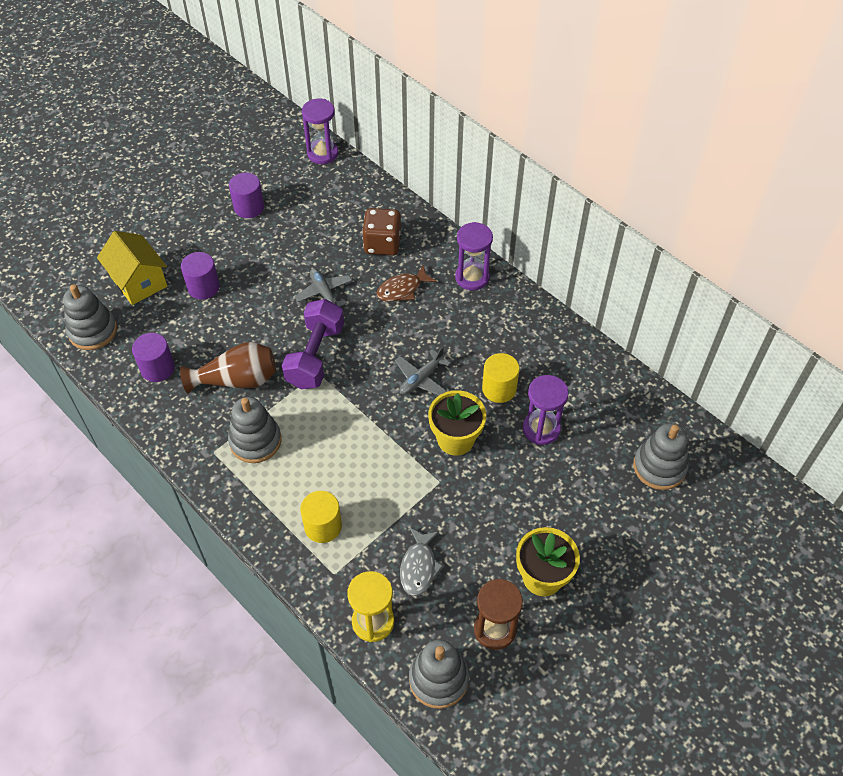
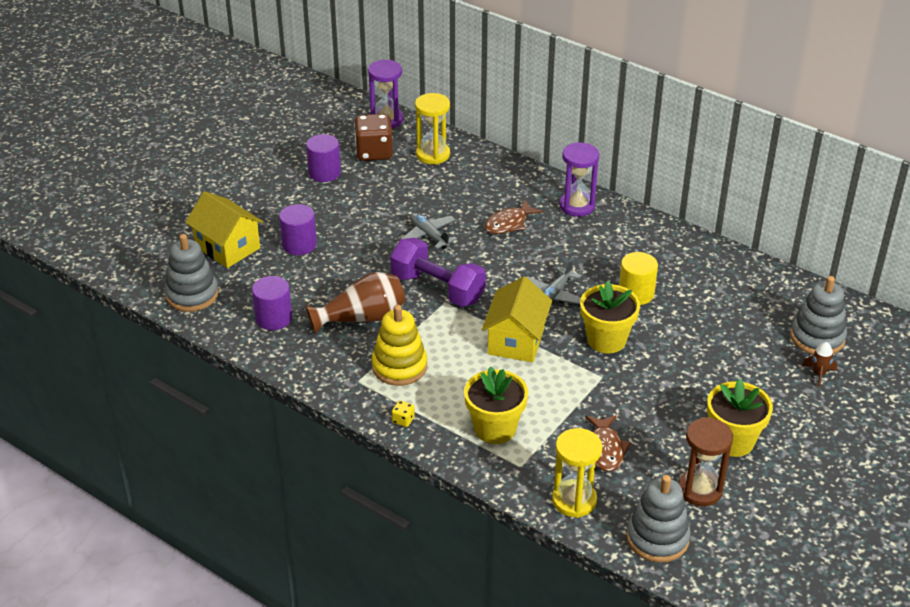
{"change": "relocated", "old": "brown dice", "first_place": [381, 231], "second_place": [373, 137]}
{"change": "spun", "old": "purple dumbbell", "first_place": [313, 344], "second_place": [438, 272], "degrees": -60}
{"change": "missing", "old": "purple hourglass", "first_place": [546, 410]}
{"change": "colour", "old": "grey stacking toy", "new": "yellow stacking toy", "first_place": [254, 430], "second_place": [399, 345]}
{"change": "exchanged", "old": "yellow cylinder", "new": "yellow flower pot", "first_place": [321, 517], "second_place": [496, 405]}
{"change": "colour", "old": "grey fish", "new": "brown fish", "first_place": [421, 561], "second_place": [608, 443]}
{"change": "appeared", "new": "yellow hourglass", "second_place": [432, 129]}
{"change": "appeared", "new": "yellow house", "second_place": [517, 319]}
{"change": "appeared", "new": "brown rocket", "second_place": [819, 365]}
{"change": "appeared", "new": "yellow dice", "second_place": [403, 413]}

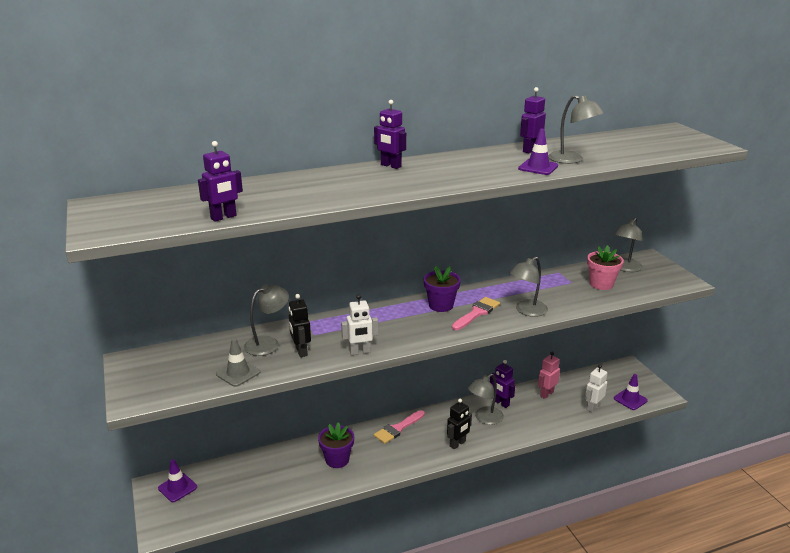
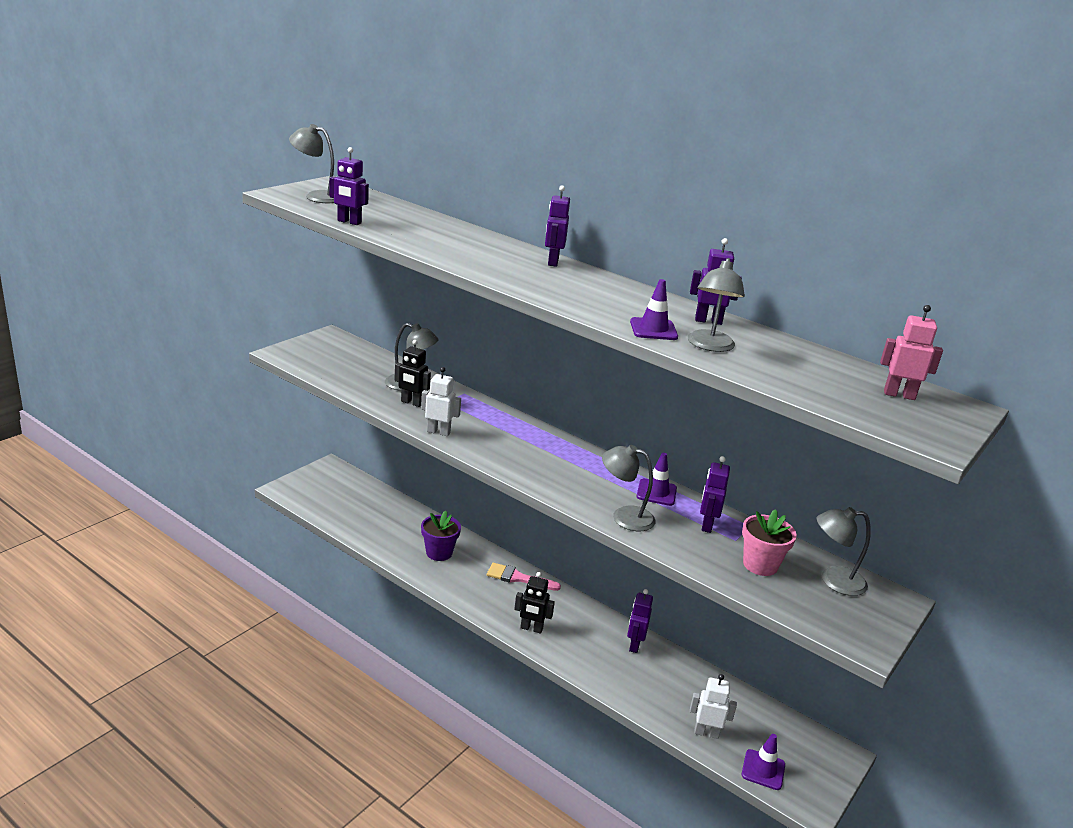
{"change": "missing", "old": "purple flower pot", "first_place": [442, 289]}
{"change": "spun", "old": "black robot", "first_place": [300, 325], "second_place": [412, 373], "degrees": -105}
{"change": "spun", "old": "white robot", "first_place": [359, 324], "second_place": [441, 401], "degrees": 150}
{"change": "missing", "old": "pink brush", "first_place": [476, 313]}
{"change": "missing", "old": "grey traffic cone", "first_place": [238, 362]}
{"change": "relocated", "old": "pink robot", "first_place": [549, 375], "second_place": [911, 352]}
{"change": "relocated", "old": "grey lamp", "first_place": [486, 399], "second_place": [311, 163]}
{"change": "relocated", "old": "purple traffic cone", "first_place": [177, 480], "second_place": [656, 479]}
{"change": "appeared", "new": "purple robot", "second_place": [715, 494]}

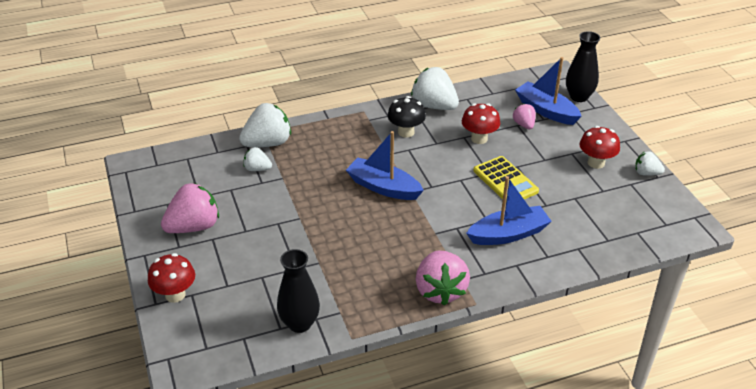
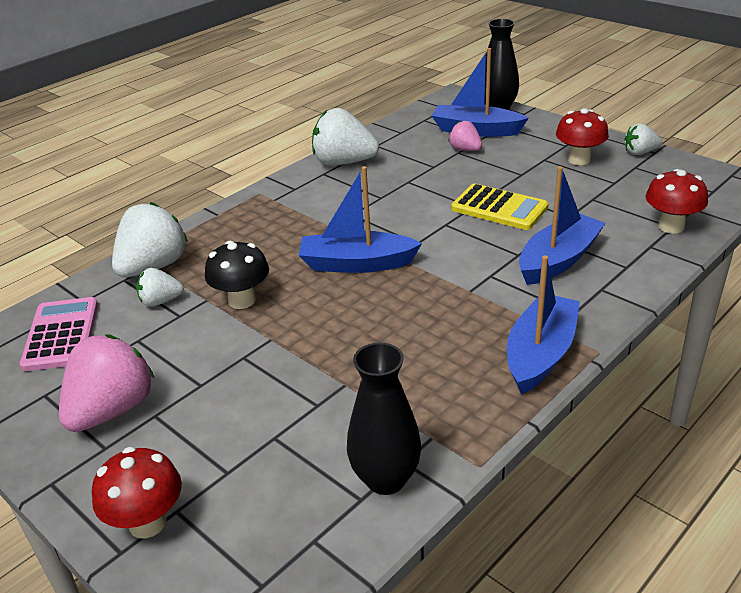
{"change": "relocated", "old": "black mushroom", "first_place": [406, 117], "second_place": [237, 275]}
{"change": "relocated", "old": "red mushroom", "first_place": [481, 123], "second_place": [677, 201]}
{"change": "exchanged", "old": "pink strawberry", "new": "blue boat", "first_place": [443, 278], "second_place": [543, 324]}
{"change": "appeared", "new": "pink calculator", "second_place": [59, 334]}

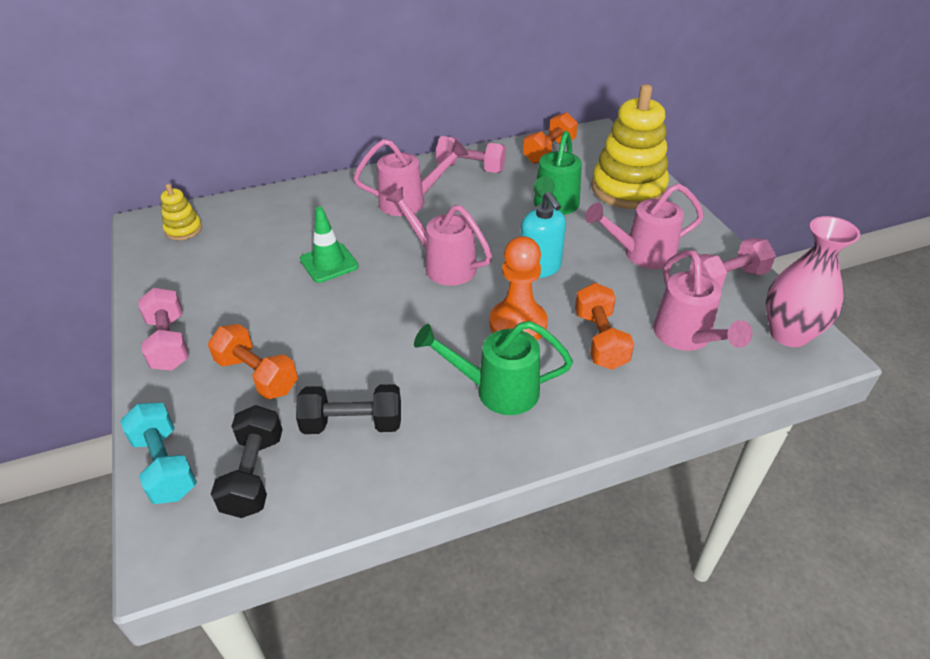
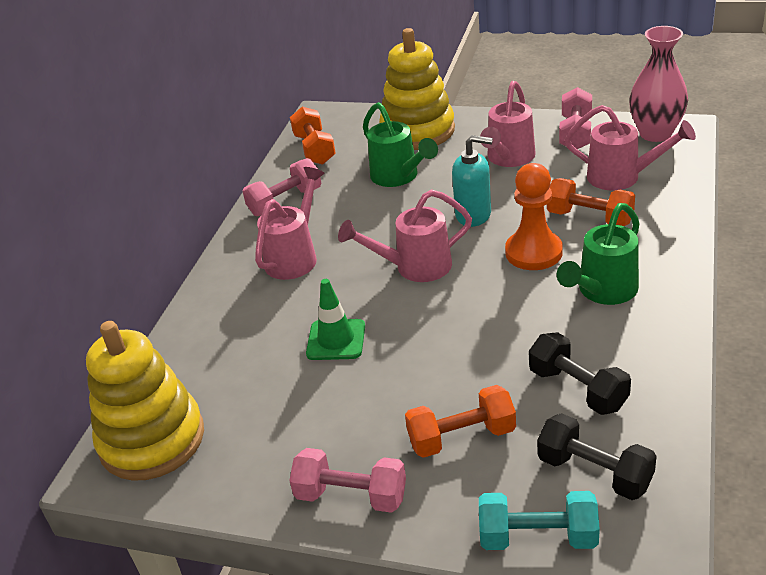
{"change": "size", "old": "yellow stacking toy", "first_place": [181, 212], "second_place": [145, 401], "factor": 2.18}
{"change": "spun", "old": "black dumbbell", "first_place": [348, 409], "second_place": [580, 373], "degrees": -75}

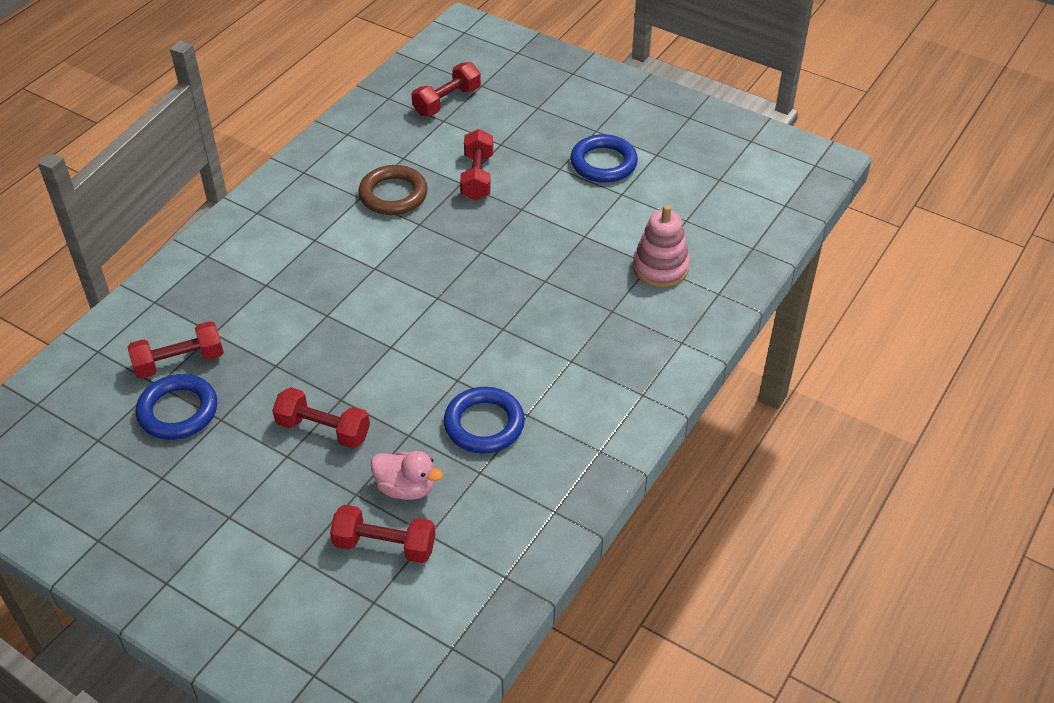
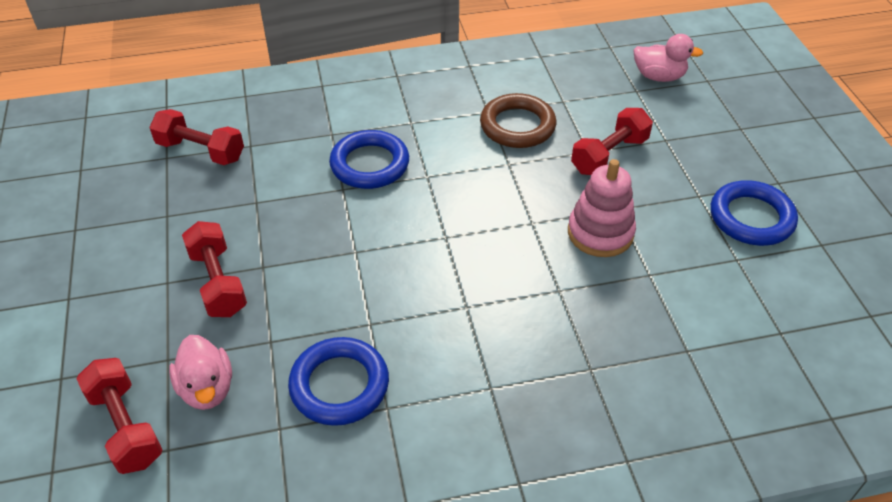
{"change": "exchanged", "old": "red dumbbell", "new": "pink duck", "first_place": [446, 89], "second_place": [668, 58]}
{"change": "relocated", "old": "pink stacking toy", "first_place": [661, 246], "second_place": [602, 208]}
{"change": "relocated", "old": "blue ring", "first_place": [176, 407], "second_place": [369, 159]}

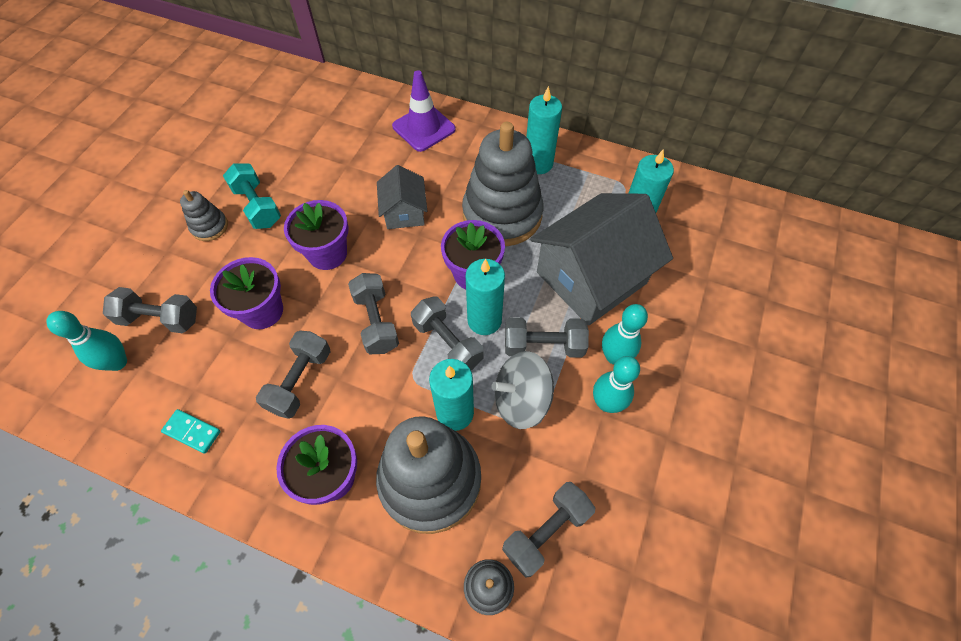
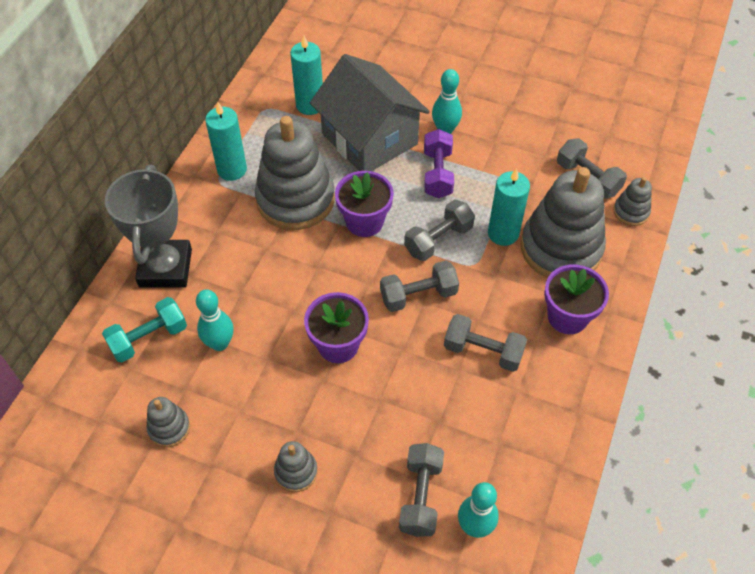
{"change": "exchanged", "old": "purple traffic cone", "new": "grey trophy", "first_place": [424, 111], "second_place": [148, 226]}
{"change": "relocated", "old": "turquoise dumbbell", "first_place": [252, 196], "second_place": [144, 329]}
{"change": "missing", "old": "grey house", "first_place": [402, 197]}
{"change": "missing", "old": "purple flower pot", "first_place": [246, 293]}
{"change": "missing", "old": "turquoise candle", "first_place": [485, 297]}
{"change": "colour", "old": "grey dumbbell", "new": "purple dumbbell", "first_place": [547, 337], "second_place": [439, 163]}
{"change": "missing", "old": "grey spinning top", "first_place": [522, 390]}
{"change": "relocated", "old": "turquoise bowling pin", "first_place": [616, 384], "second_place": [215, 320]}
{"change": "missing", "old": "turquoise domino", "first_place": [191, 431]}
{"change": "appeared", "new": "grey stacking toy", "second_place": [168, 422]}

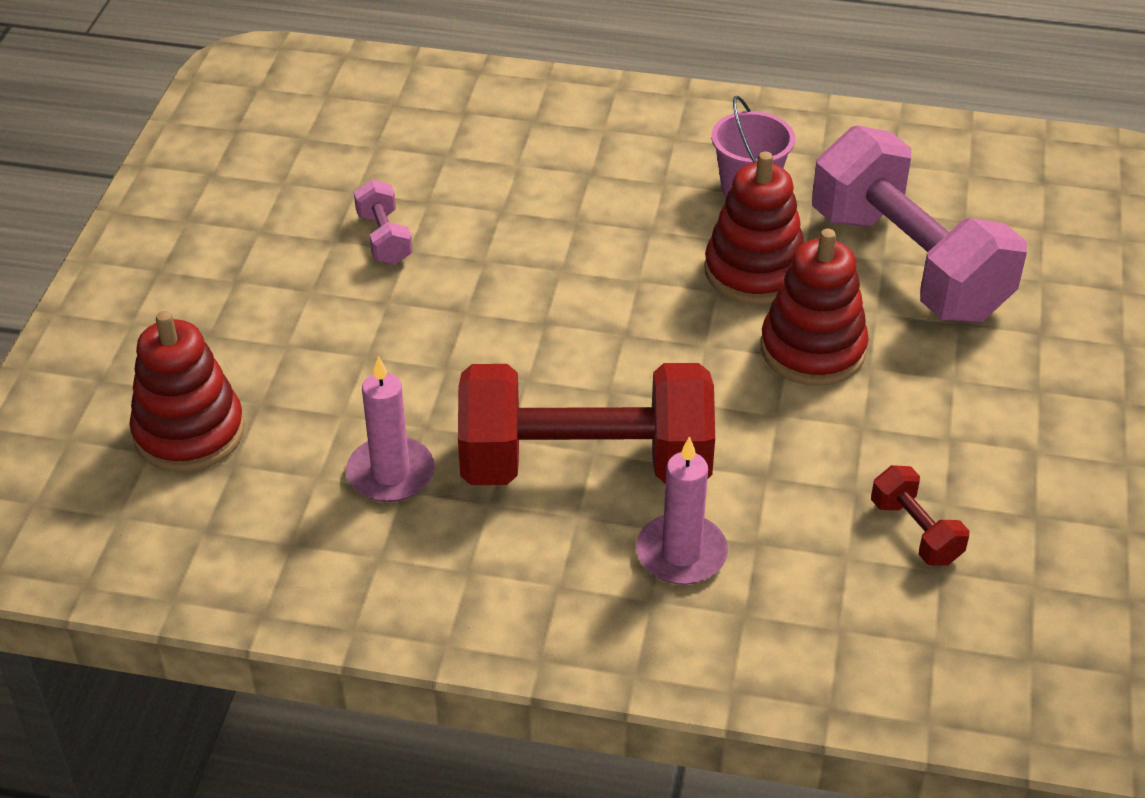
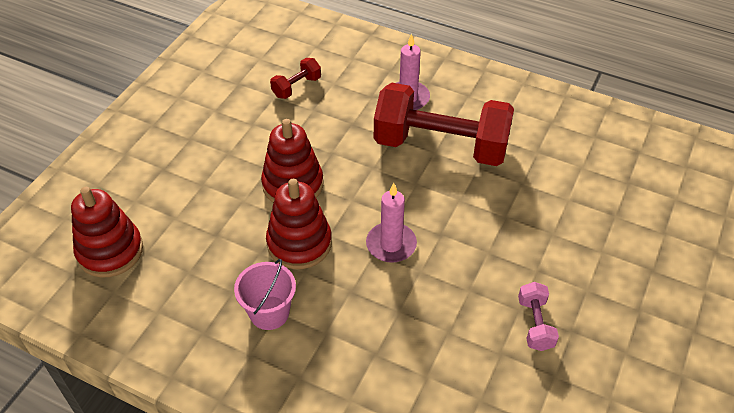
{"change": "missing", "old": "pink dumbbell", "first_place": [919, 223]}
{"change": "relocated", "old": "red stacking toy", "first_place": [187, 391], "second_place": [107, 232]}
{"change": "relocated", "old": "pink candle", "first_place": [390, 429], "second_place": [391, 223]}
{"change": "spun", "old": "red dumbbell", "first_place": [920, 515], "second_place": [295, 78], "degrees": 60}

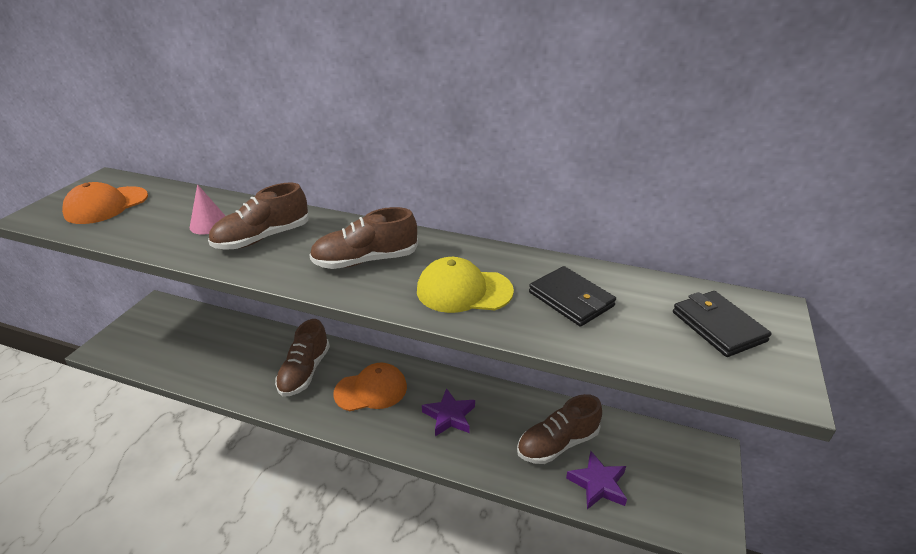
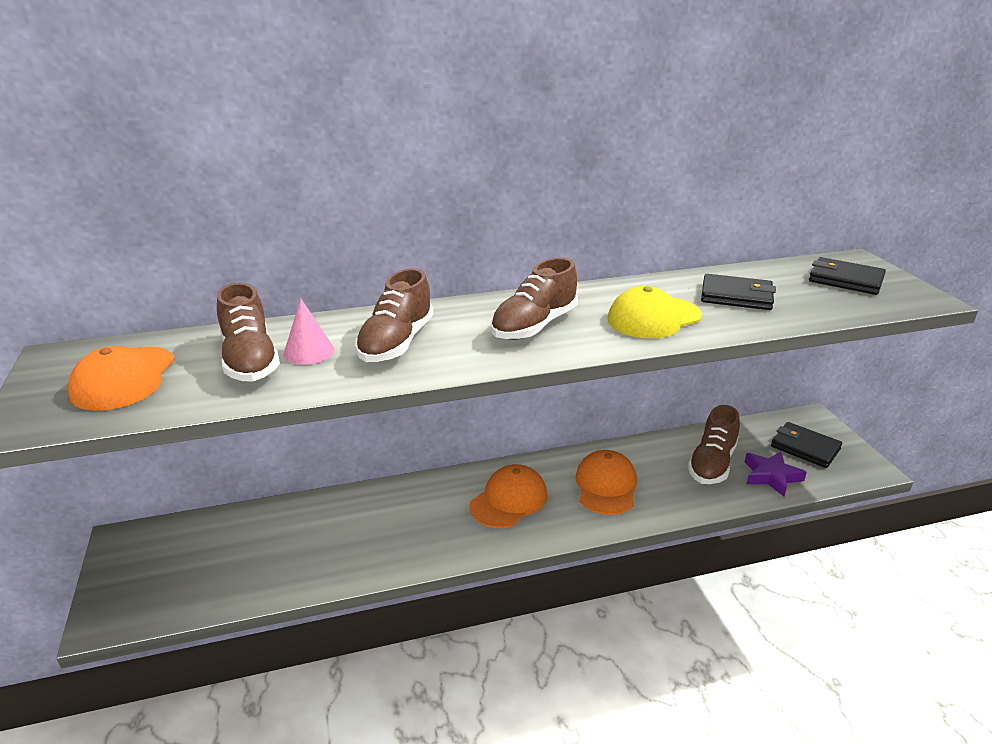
{"change": "relocated", "old": "brown shoe", "first_place": [302, 358], "second_place": [248, 332]}
{"change": "exchanged", "old": "purple star", "new": "orange cap", "first_place": [448, 412], "second_place": [606, 482]}
{"change": "appeared", "new": "black wallet", "second_place": [806, 445]}

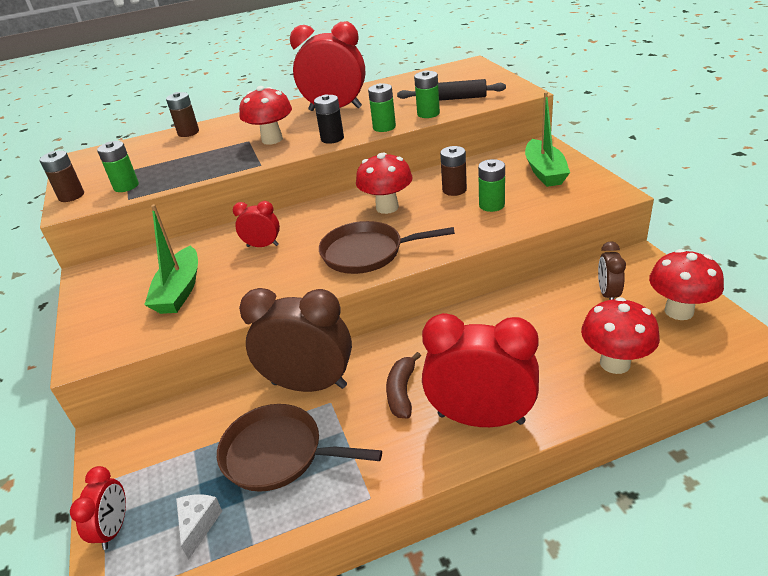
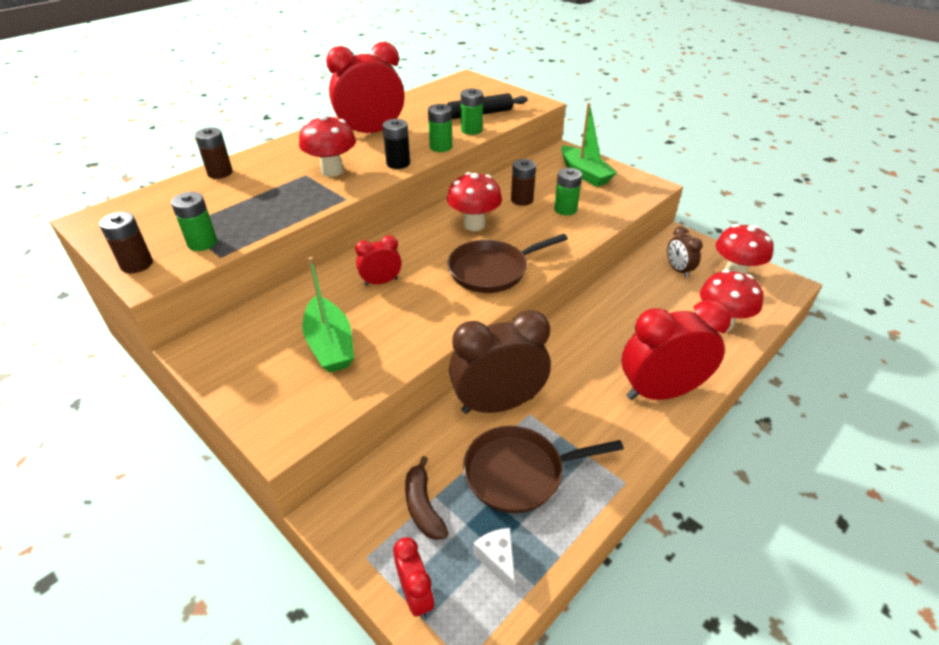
{"change": "relocated", "old": "brown banana", "first_place": [403, 385], "second_place": [426, 498]}

